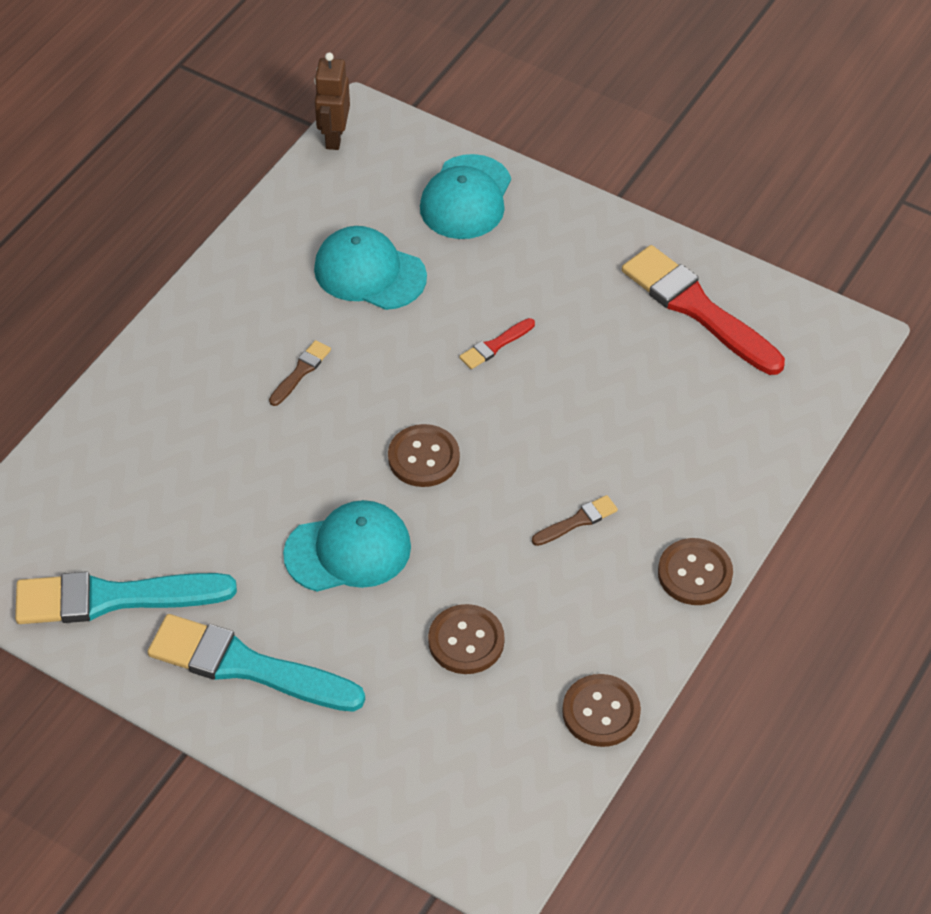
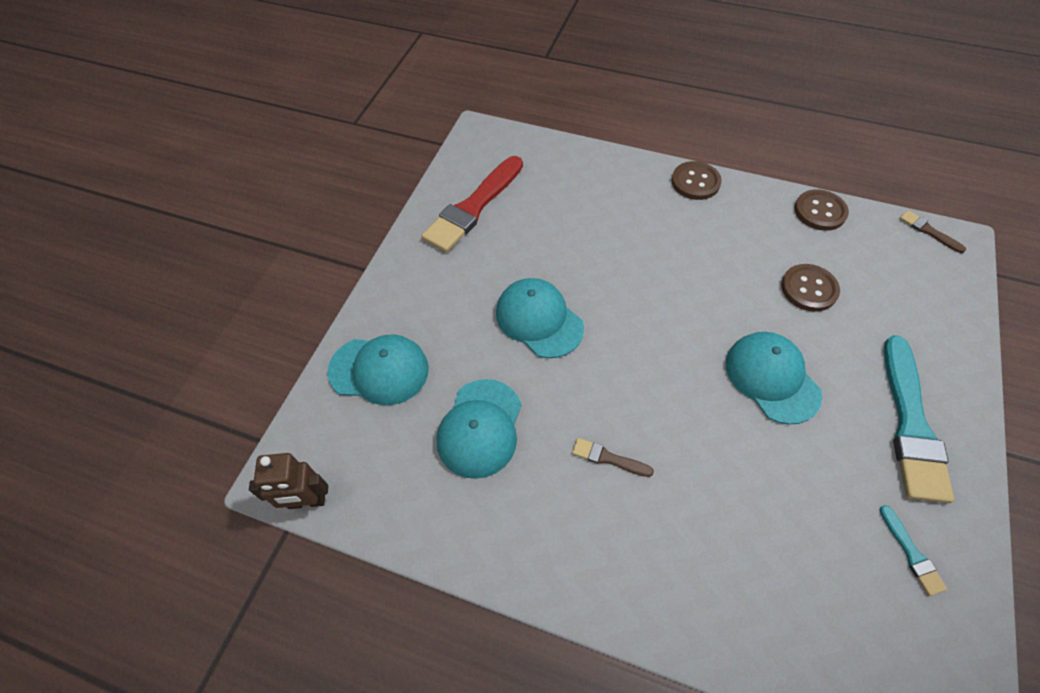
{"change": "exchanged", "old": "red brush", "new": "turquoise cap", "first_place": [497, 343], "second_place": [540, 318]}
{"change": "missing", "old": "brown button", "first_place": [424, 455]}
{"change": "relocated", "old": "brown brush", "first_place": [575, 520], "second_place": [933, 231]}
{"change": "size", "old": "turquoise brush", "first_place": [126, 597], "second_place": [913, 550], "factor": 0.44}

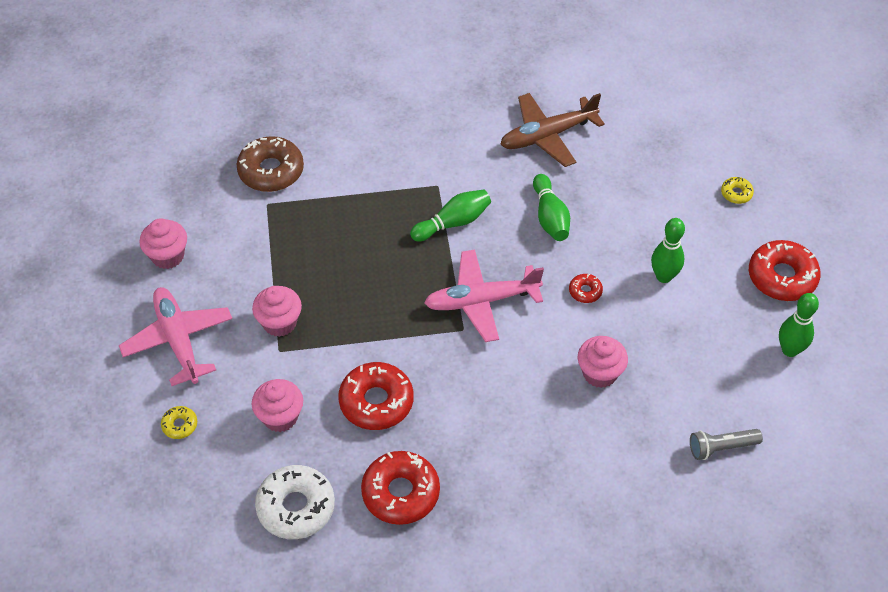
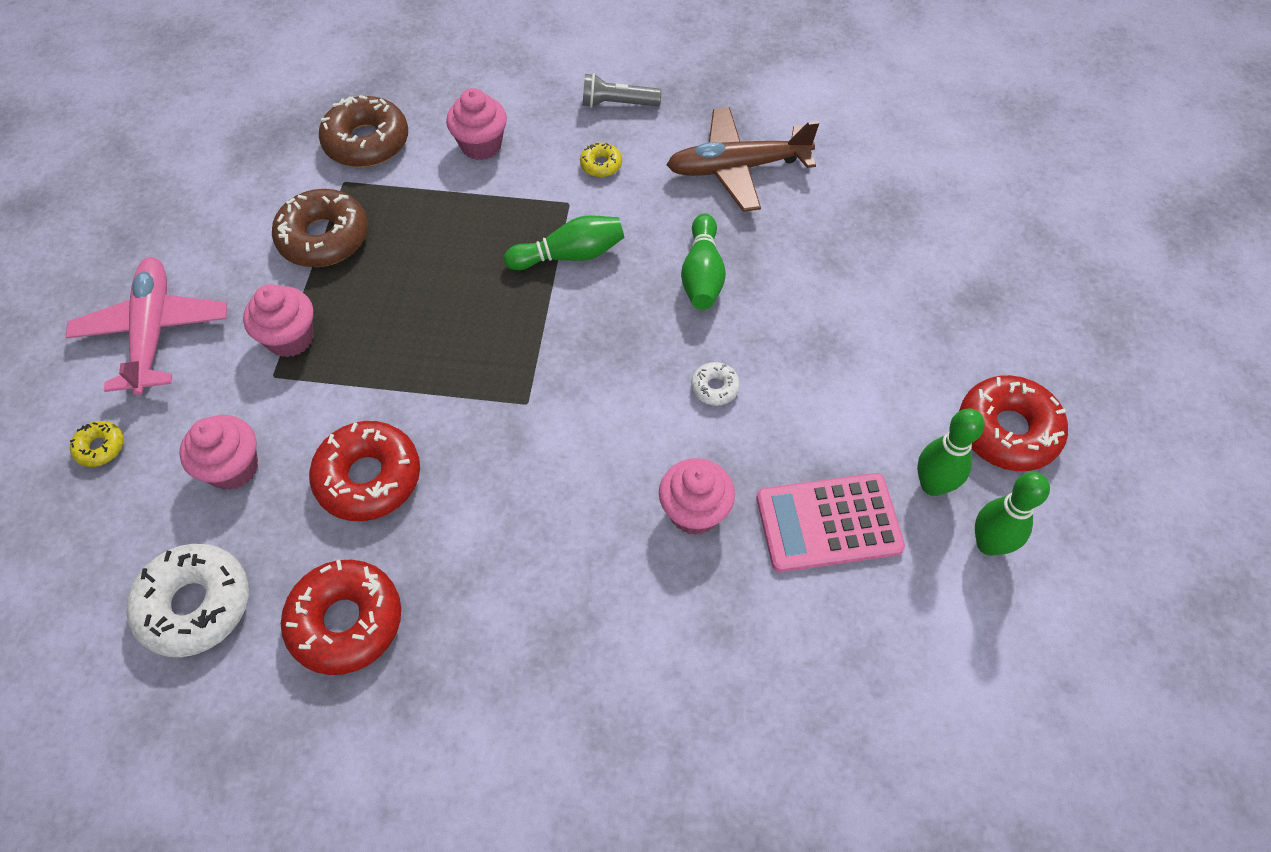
{"change": "relocated", "old": "yellow donut", "first_place": [737, 190], "second_place": [601, 160]}
{"change": "relocated", "old": "pink cupcake", "first_place": [163, 243], "second_place": [476, 124]}
{"change": "relocated", "old": "green bowling pin", "first_place": [668, 250], "second_place": [951, 452]}
{"change": "missing", "old": "pink plane", "first_place": [484, 295]}
{"change": "colour", "old": "red donut", "new": "white donut", "first_place": [586, 288], "second_place": [715, 384]}
{"change": "relocated", "old": "grey flashlight", "first_place": [726, 444], "second_place": [622, 90]}
{"change": "appeared", "new": "brown donut", "second_place": [320, 228]}
{"change": "appeared", "new": "pink calculator", "second_place": [830, 522]}

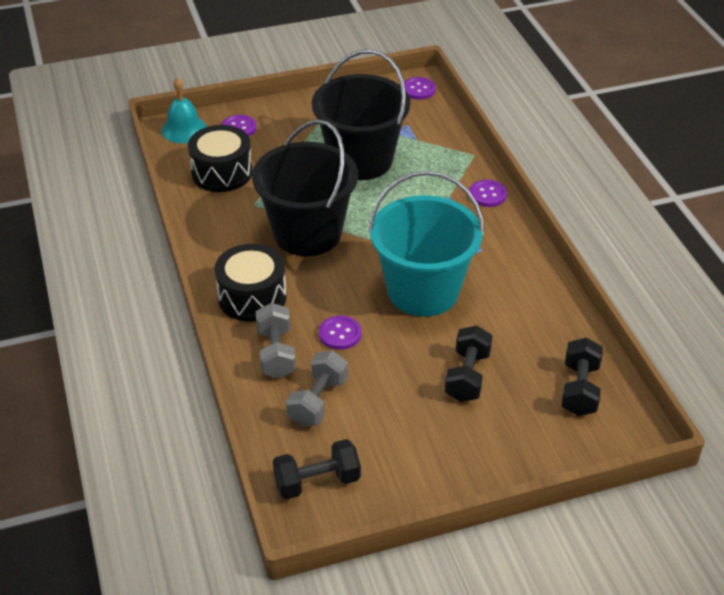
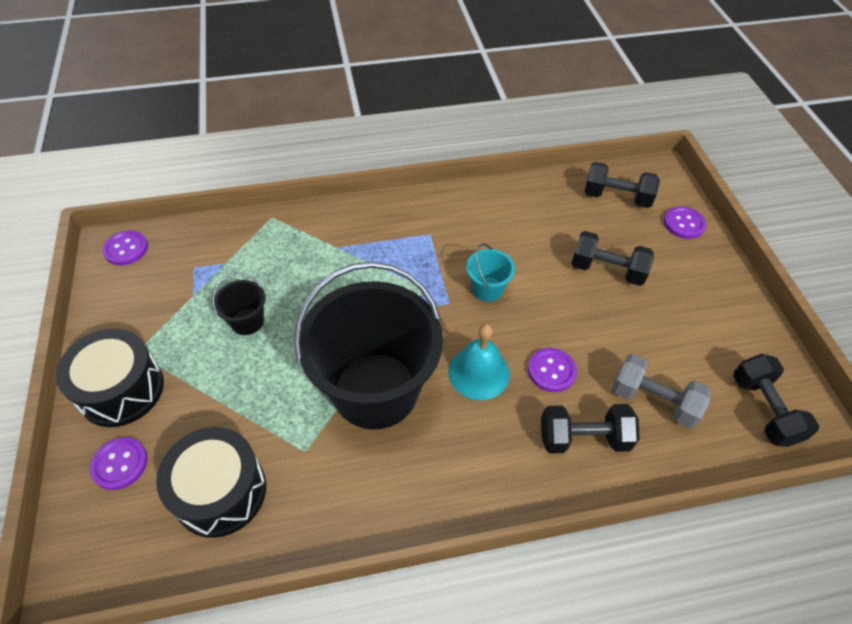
{"change": "size", "old": "black bucket", "first_place": [361, 114], "second_place": [239, 304], "factor": 0.41}
{"change": "relocated", "old": "turquoise bell", "first_place": [184, 110], "second_place": [479, 362]}
{"change": "size", "old": "turquoise bucket", "first_place": [426, 244], "second_place": [490, 272], "factor": 0.41}
{"change": "relocated", "old": "purple button", "first_place": [488, 193], "second_place": [685, 222]}
{"change": "relocated", "old": "black drum", "first_place": [251, 283], "second_place": [110, 378]}
{"change": "colour", "old": "grey dumbbell", "new": "black dumbbell", "first_place": [276, 340], "second_place": [590, 428]}

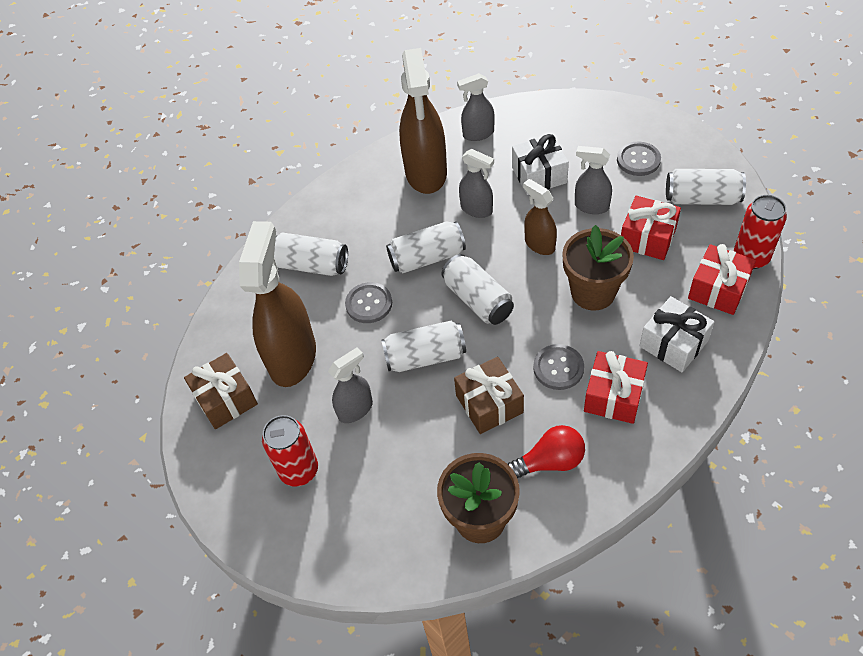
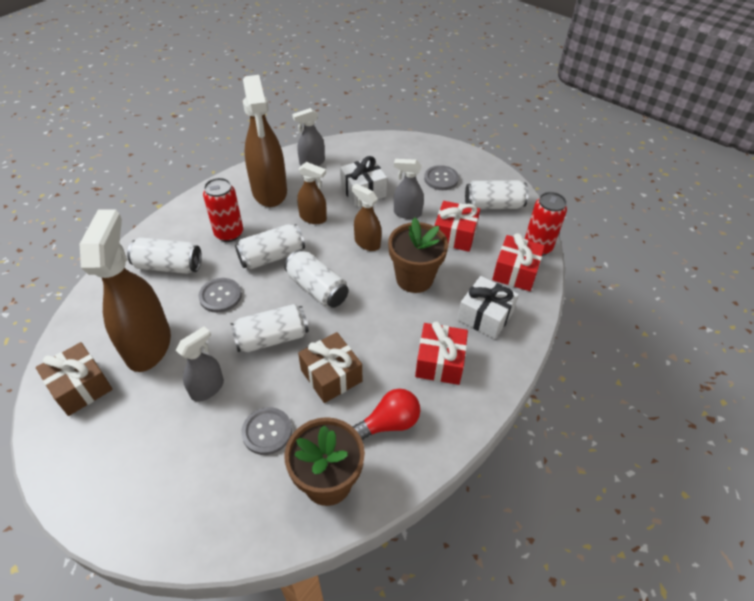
{"change": "colour", "old": "grey spray bottle", "new": "brown spray bottle", "first_place": [476, 183], "second_place": [312, 193]}
{"change": "relocated", "old": "grey button", "first_place": [558, 367], "second_place": [266, 431]}
{"change": "relocated", "old": "red can", "first_place": [290, 451], "second_place": [223, 210]}

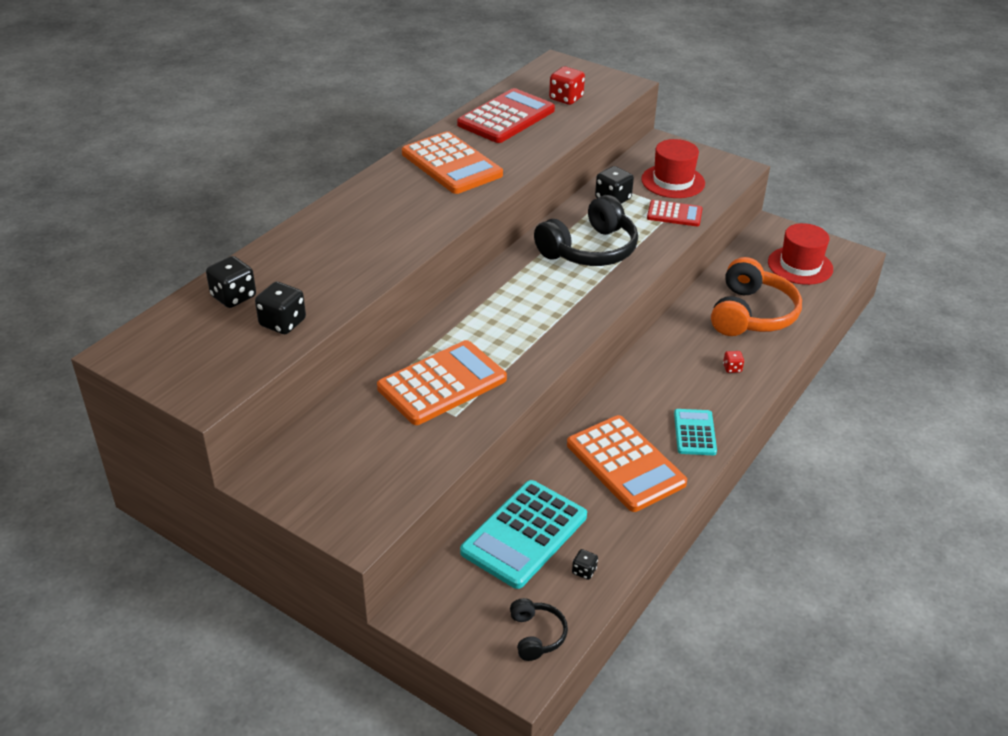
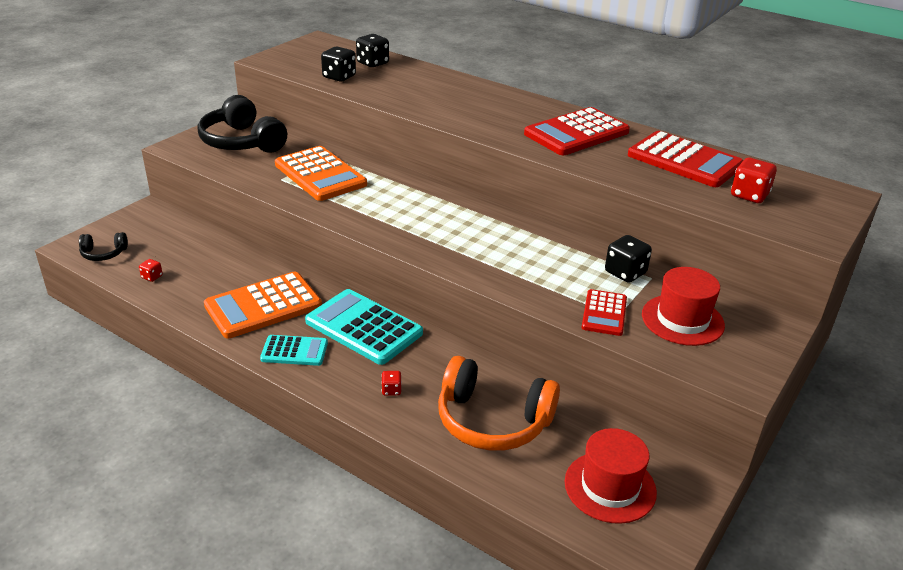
{"change": "colour", "old": "orange calculator", "new": "red calculator", "first_place": [452, 162], "second_place": [577, 131]}
{"change": "relocated", "old": "black headphones", "first_place": [586, 230], "second_place": [242, 124]}
{"change": "relocated", "old": "turquoise calculator", "first_place": [523, 534], "second_place": [364, 327]}
{"change": "colour", "old": "black dice", "new": "red dice", "first_place": [585, 564], "second_place": [151, 270]}

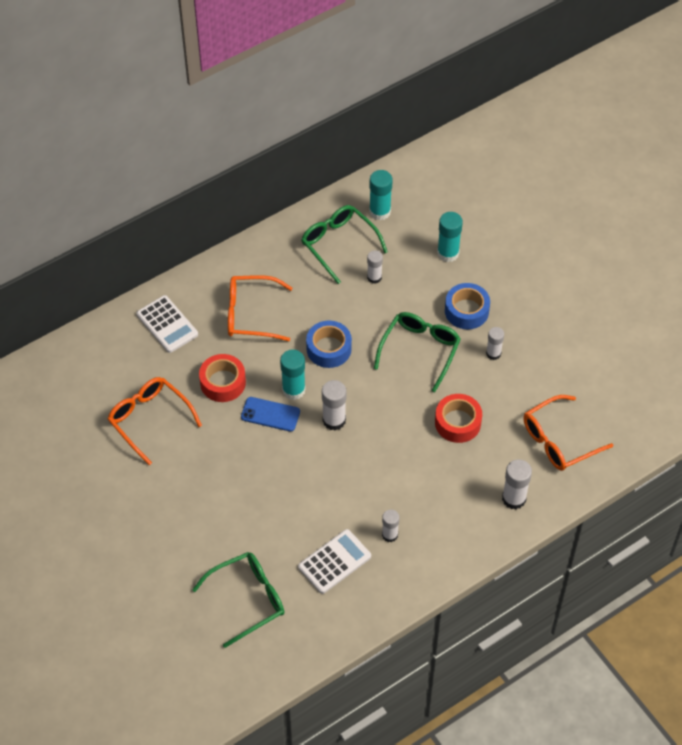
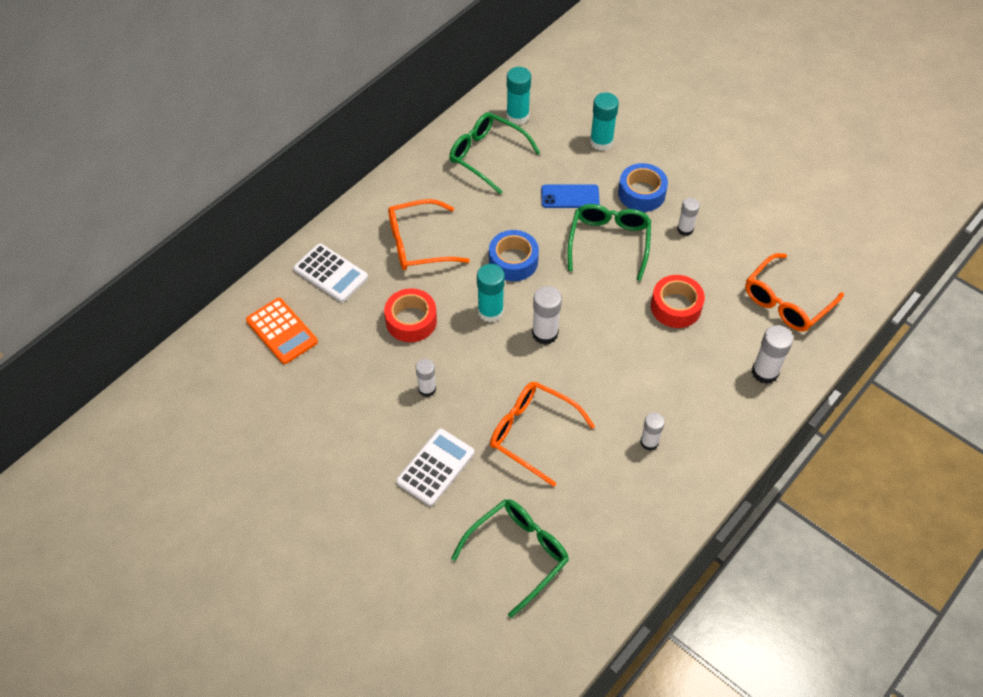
{"change": "relocated", "old": "white glue stick", "first_place": [375, 267], "second_place": [426, 378]}
{"change": "relocated", "old": "orange glasses", "first_place": [155, 421], "second_place": [542, 434]}
{"change": "relocated", "old": "blue phone", "first_place": [270, 414], "second_place": [570, 196]}
{"change": "relocated", "old": "white calculator", "first_place": [334, 561], "second_place": [435, 467]}
{"change": "appeared", "new": "orange calculator", "second_place": [282, 331]}

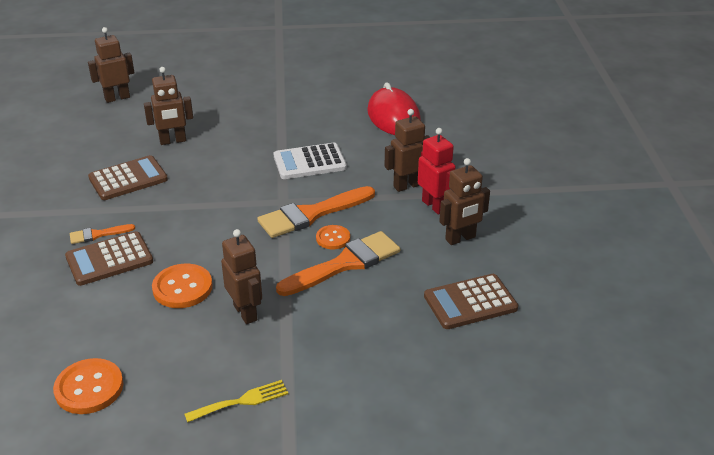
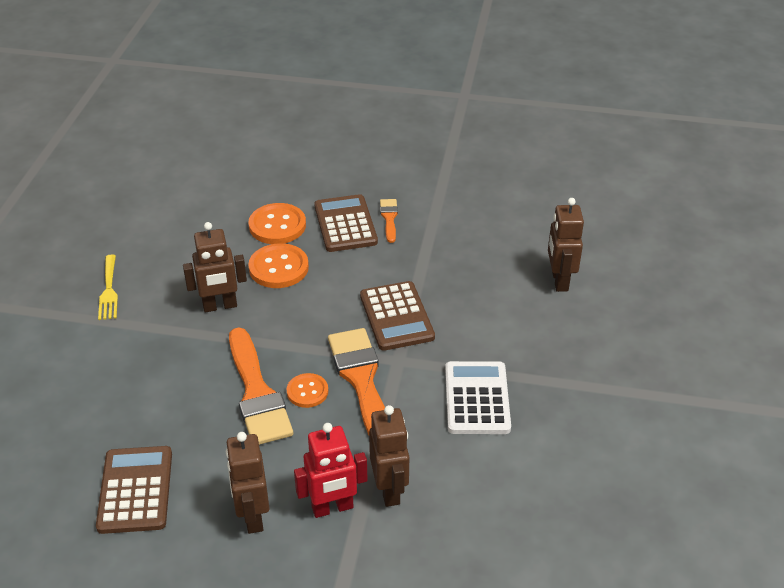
{"change": "missing", "old": "brown robot", "first_place": [111, 65]}
{"change": "missing", "old": "red mouse", "first_place": [394, 108]}
{"change": "relocated", "old": "brown calculator", "first_place": [128, 177], "second_place": [397, 316]}
{"change": "relocated", "old": "orange button", "first_place": [88, 386], "second_place": [277, 223]}

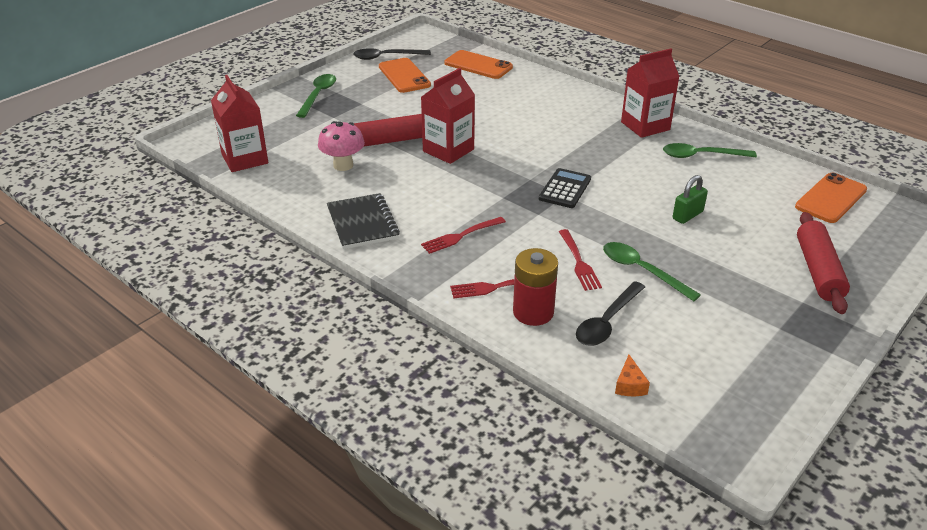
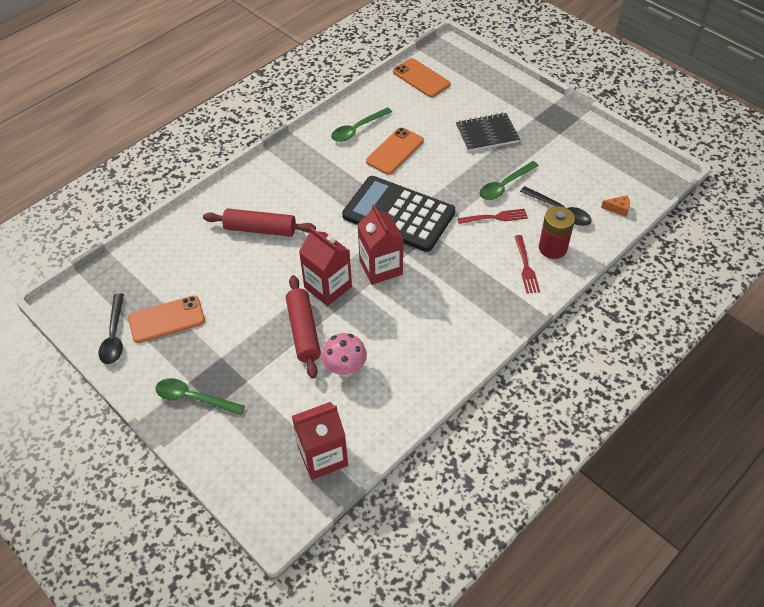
{"change": "relocated", "old": "red carton", "first_place": [650, 93], "second_place": [380, 245]}
{"change": "relocated", "old": "orange phone", "first_place": [478, 64], "second_place": [395, 151]}
{"change": "spun", "old": "green spoon", "first_place": [710, 150], "second_place": [361, 124], "degrees": 45}
{"change": "size", "old": "black calculator", "first_place": [565, 188], "second_place": [398, 214], "factor": 2.08}
{"change": "missing", "old": "green padlock", "first_place": [690, 199]}
{"change": "relocated", "old": "black notebook", "first_place": [363, 221], "second_place": [488, 132]}
{"change": "relocated", "old": "red rolling pin", "first_place": [823, 263], "second_place": [259, 222]}
{"change": "missing", "old": "red fork", "first_place": [463, 235]}

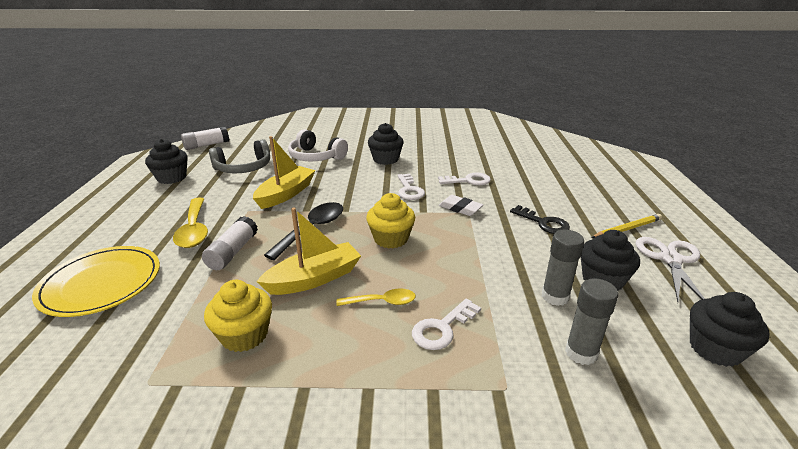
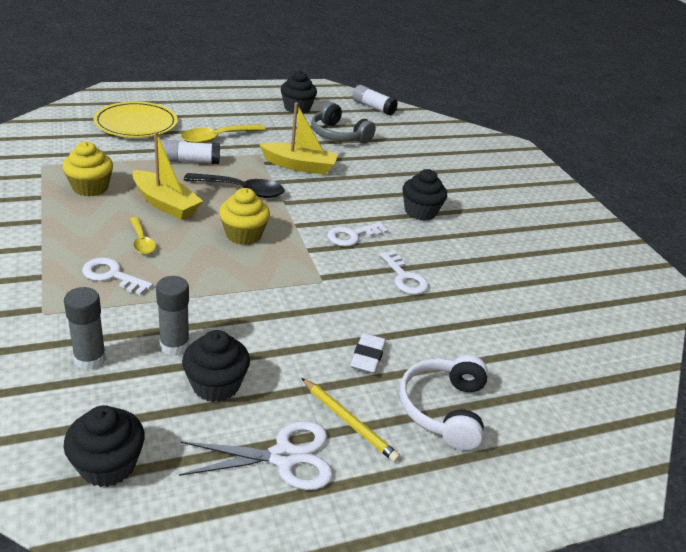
{"change": "relocated", "old": "white headphones", "first_place": [318, 145], "second_place": [443, 402]}
{"change": "relocated", "old": "white eraser", "first_place": [461, 205], "second_place": [368, 353]}
{"change": "missing", "old": "black key", "first_place": [540, 219]}

